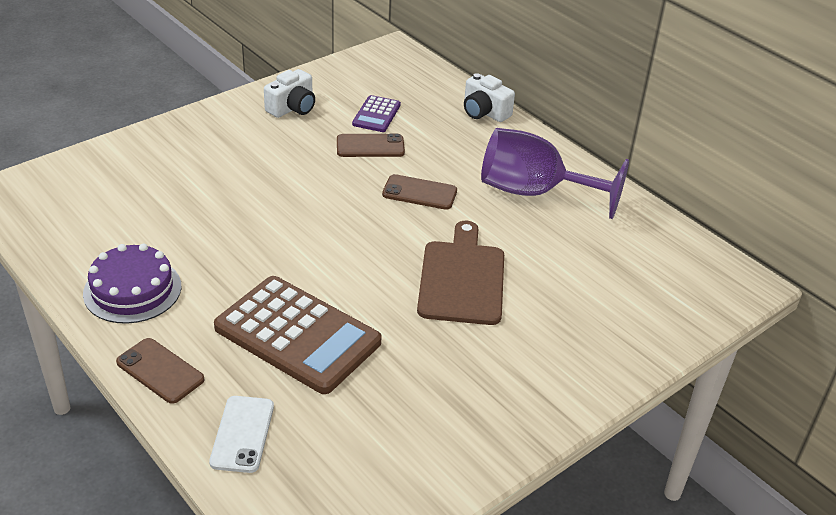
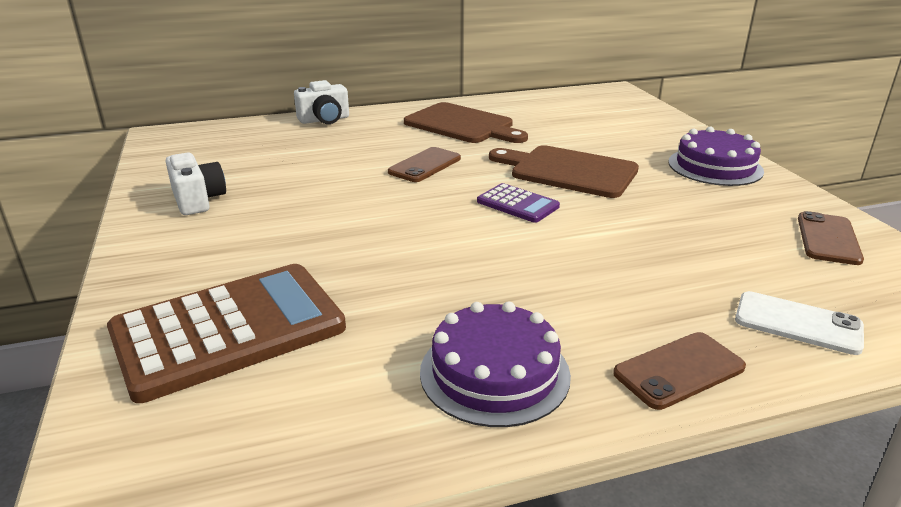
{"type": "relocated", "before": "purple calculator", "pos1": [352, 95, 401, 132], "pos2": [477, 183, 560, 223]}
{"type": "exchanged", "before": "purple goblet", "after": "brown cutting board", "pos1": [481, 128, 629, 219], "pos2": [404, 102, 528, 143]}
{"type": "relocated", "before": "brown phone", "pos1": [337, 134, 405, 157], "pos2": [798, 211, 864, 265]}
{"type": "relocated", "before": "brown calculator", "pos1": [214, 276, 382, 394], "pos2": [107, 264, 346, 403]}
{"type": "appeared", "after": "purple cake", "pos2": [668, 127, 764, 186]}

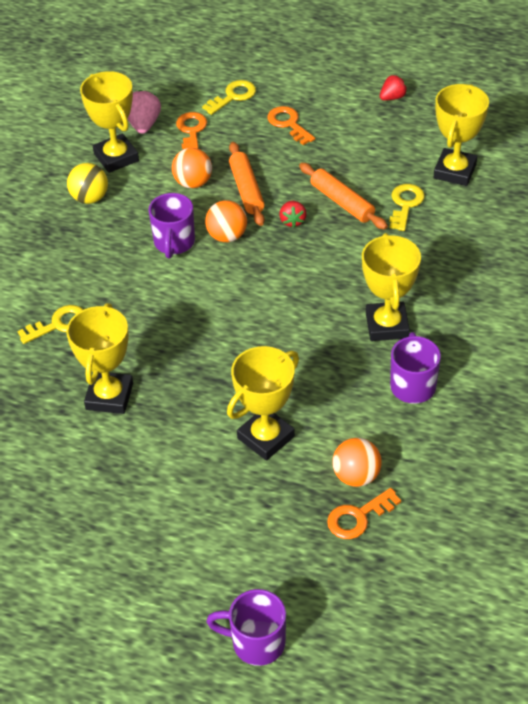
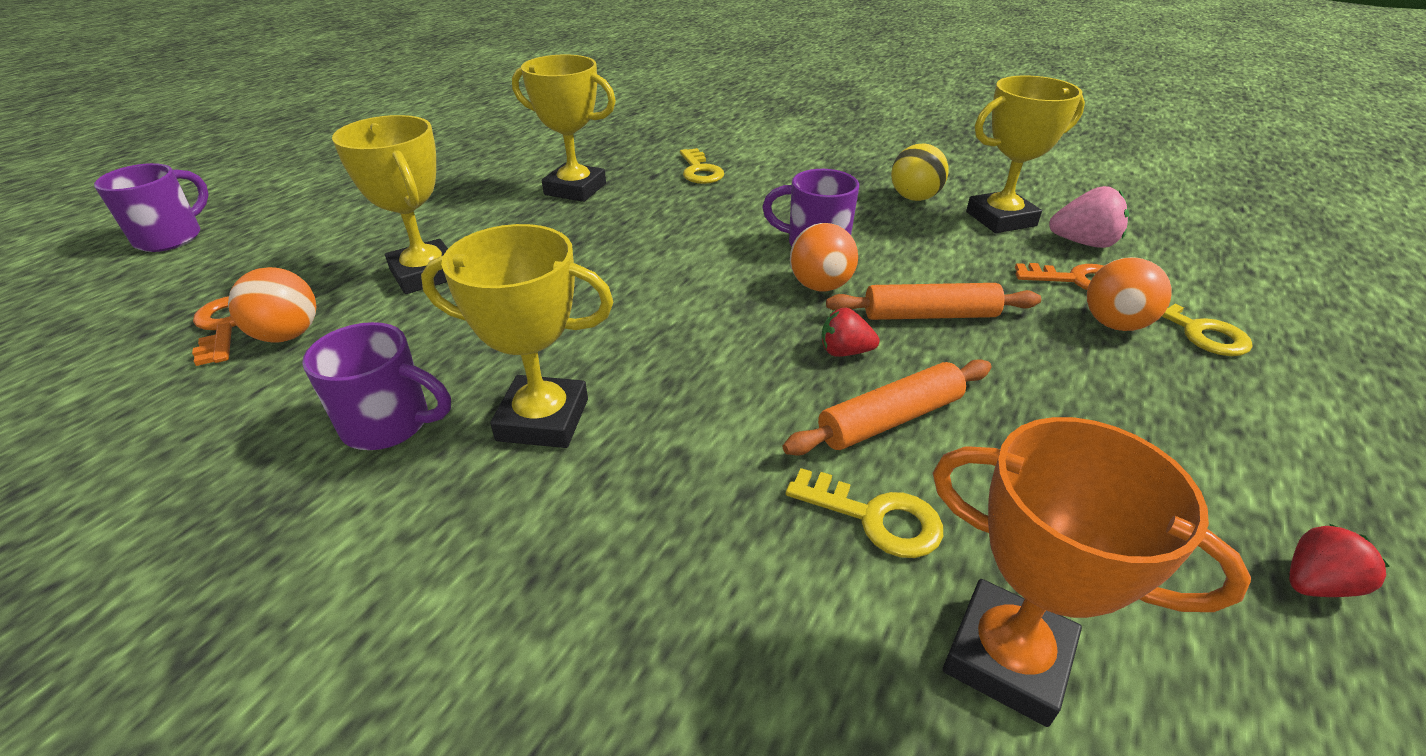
{"type": "spun", "before": "red strawberry", "pos1": [380, 75, 407, 101], "pos2": [1289, 524, 1390, 597], "turn": -90}
{"type": "colour", "before": "yellow trophy", "after": "orange trophy", "pos1": [434, 84, 489, 186], "pos2": [933, 417, 1251, 727]}
{"type": "missing", "before": "orange key", "pos1": [267, 106, 315, 145]}
{"type": "relocated", "before": "orange ball", "pos1": [172, 148, 212, 188], "pos2": [1087, 257, 1171, 331]}

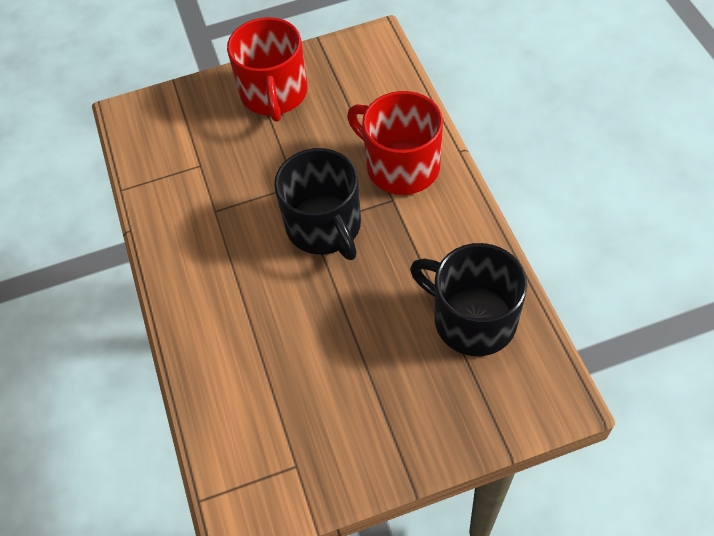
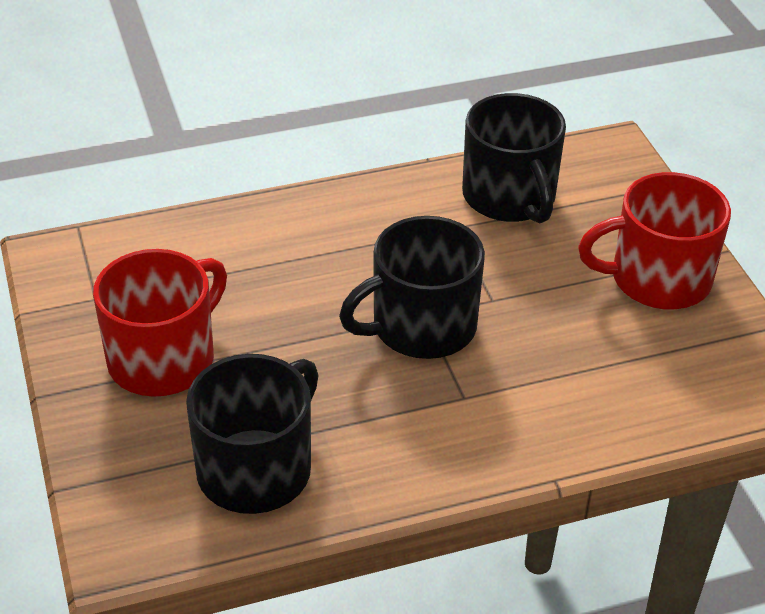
{"type": "relocated", "before": "red mug", "pos1": [347, 91, 443, 195], "pos2": [93, 249, 227, 397]}
{"type": "appeared", "after": "black mug", "pos2": [462, 93, 566, 224]}

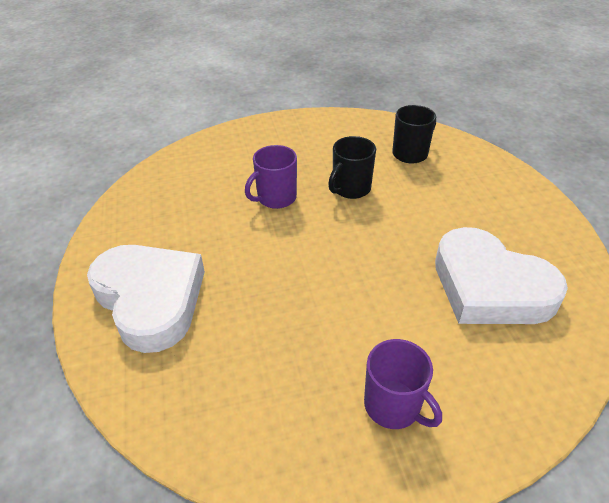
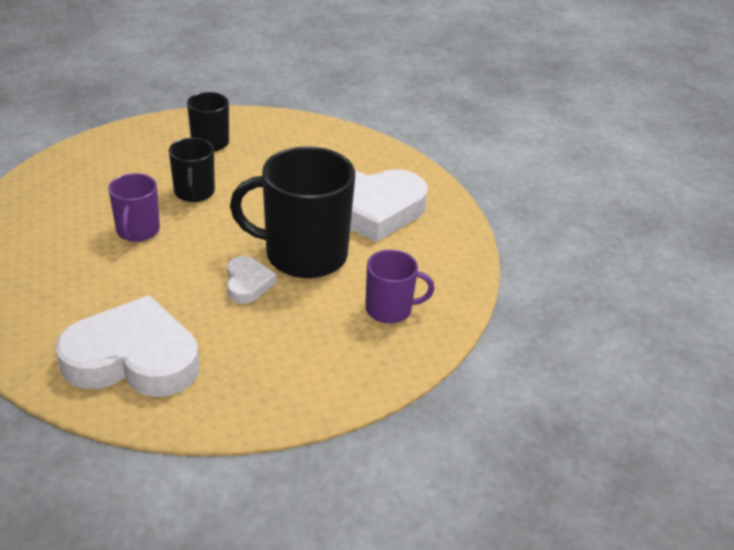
{"type": "appeared", "after": "black mug", "pos2": [230, 146, 355, 278]}
{"type": "appeared", "after": "white heart", "pos2": [227, 256, 276, 304]}

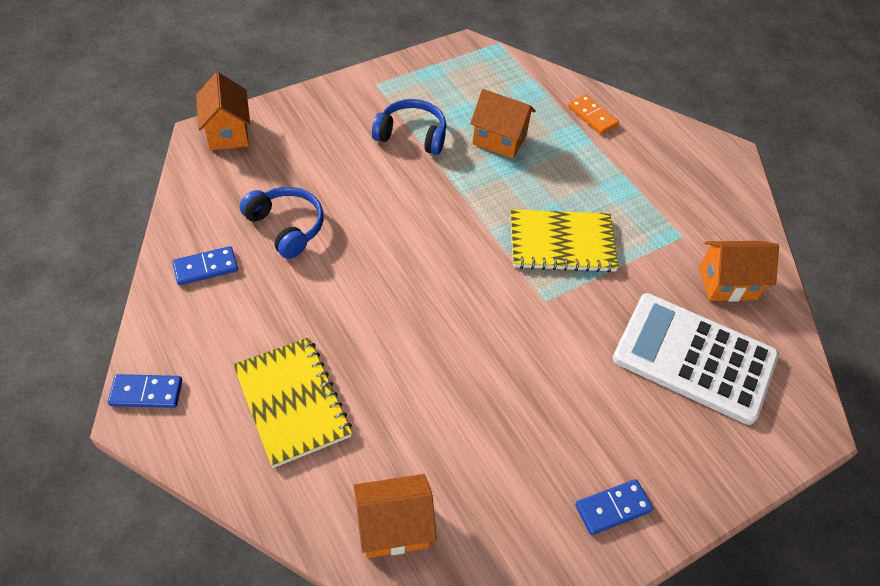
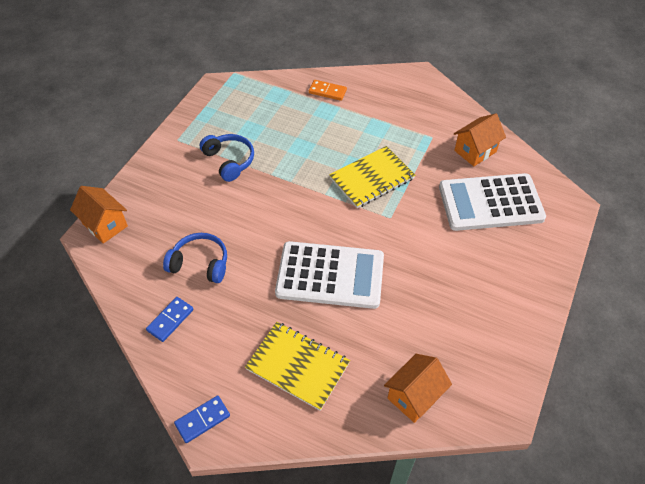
{"type": "missing", "before": "orange house", "pos1": [470, 89, 536, 159]}
{"type": "spun", "before": "blue headphones", "pos1": [372, 99, 446, 155], "pos2": [200, 134, 254, 182], "turn": 75}
{"type": "missing", "before": "blue domino", "pos1": [575, 479, 653, 535]}
{"type": "appeared", "after": "white calculator", "pos2": [275, 241, 384, 309]}

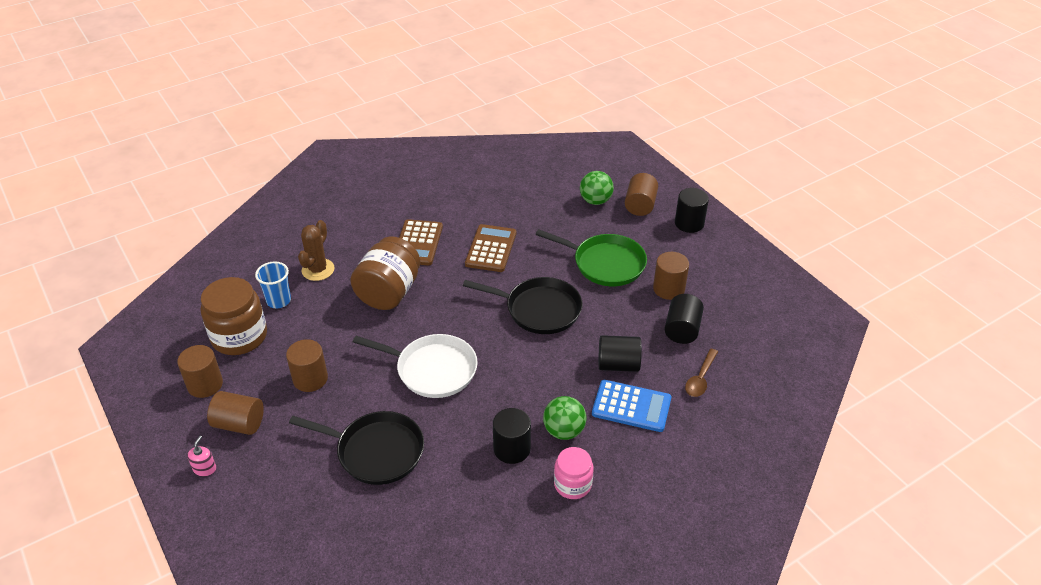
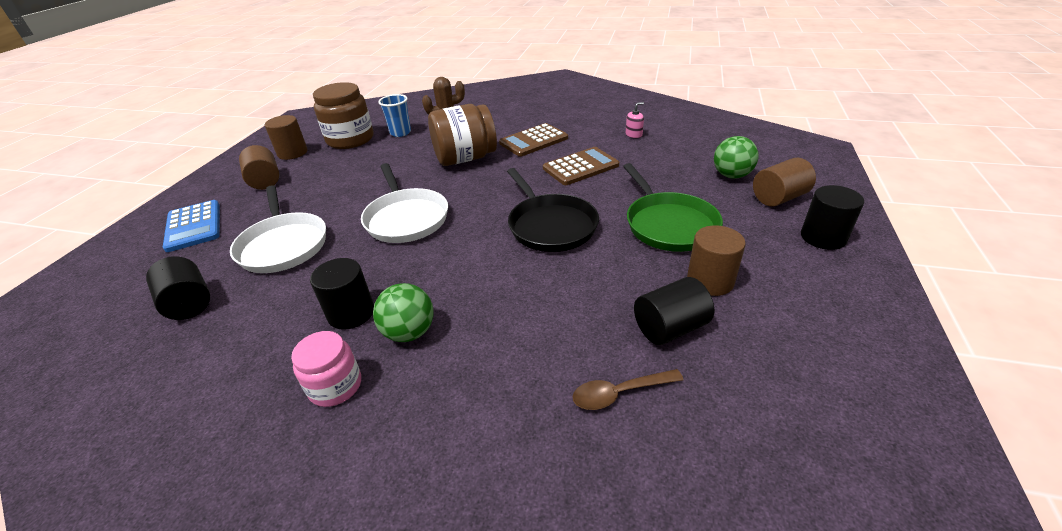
{"type": "relocated", "before": "black cylinder", "pos1": [598, 335, 642, 372], "pos2": [146, 256, 210, 320]}
{"type": "missing", "before": "brown cylinder", "pos1": [286, 339, 328, 392]}
{"type": "relocated", "before": "blue calculator", "pos1": [592, 380, 671, 432], "pos2": [163, 200, 219, 252]}
{"type": "colour", "before": "black pan", "after": "white pan", "pos1": [289, 411, 424, 485], "pos2": [230, 185, 326, 273]}
{"type": "relocated", "before": "pink soap dispenser", "pos1": [187, 436, 216, 476], "pos2": [626, 102, 644, 138]}

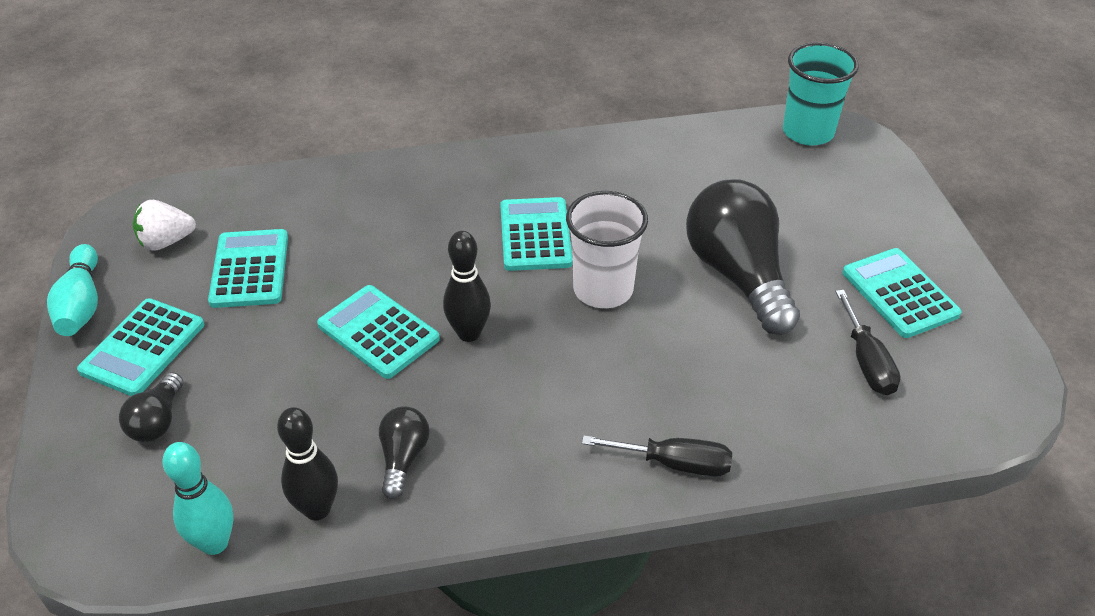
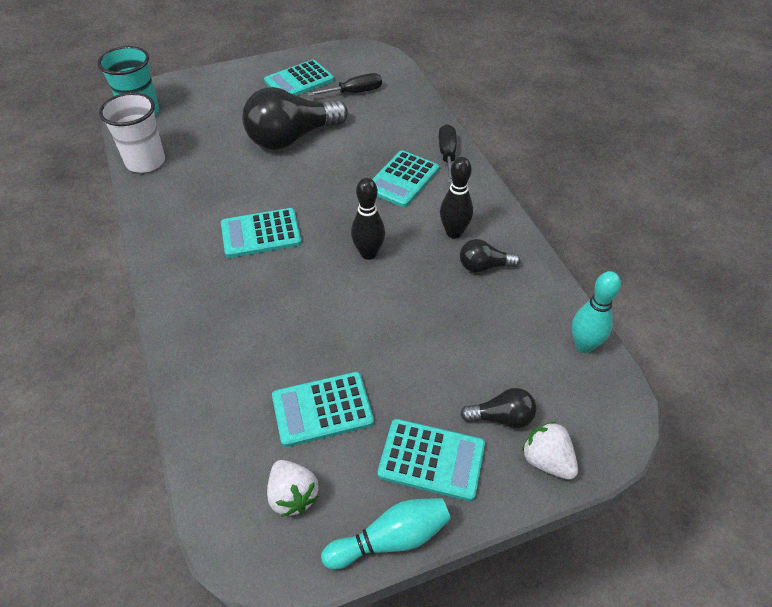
{"type": "relocated", "before": "white cup", "pos1": [566, 191, 648, 308], "pos2": [99, 92, 165, 173]}
{"type": "relocated", "before": "turquoise calculator", "pos1": [317, 285, 440, 379], "pos2": [372, 150, 439, 207]}
{"type": "relocated", "before": "black bowling pin", "pos1": [277, 407, 338, 520], "pos2": [440, 157, 473, 239]}
{"type": "appeared", "after": "white strawberry", "pos2": [522, 422, 578, 480]}

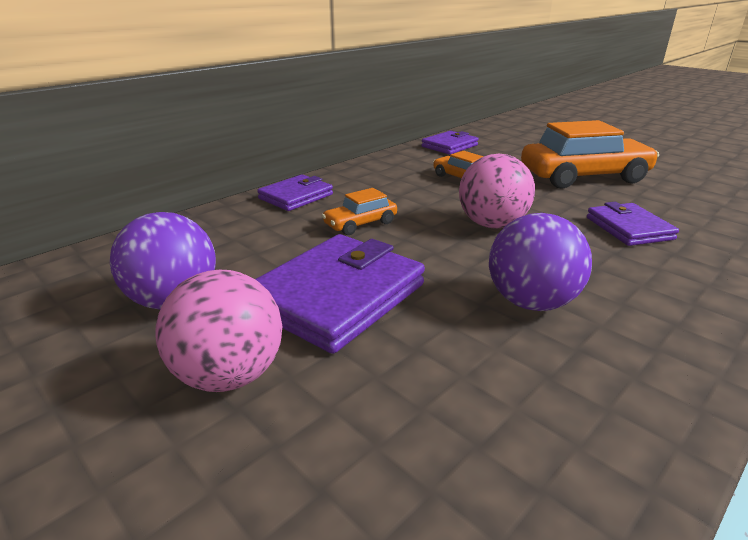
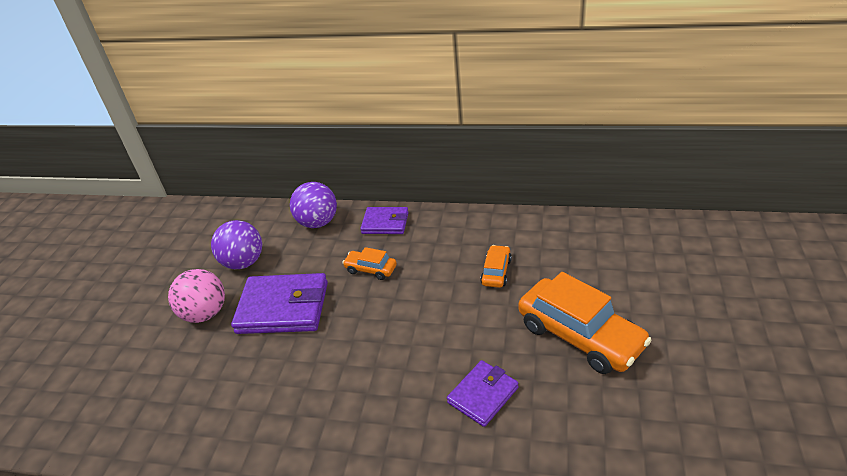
{"type": "missing", "before": "purple wallet", "pos1": [422, 131, 479, 155]}
{"type": "missing", "before": "pink ball", "pos1": [459, 154, 535, 229]}
{"type": "relocated", "before": "purple ball", "pos1": [489, 213, 592, 311], "pos2": [290, 182, 337, 228]}

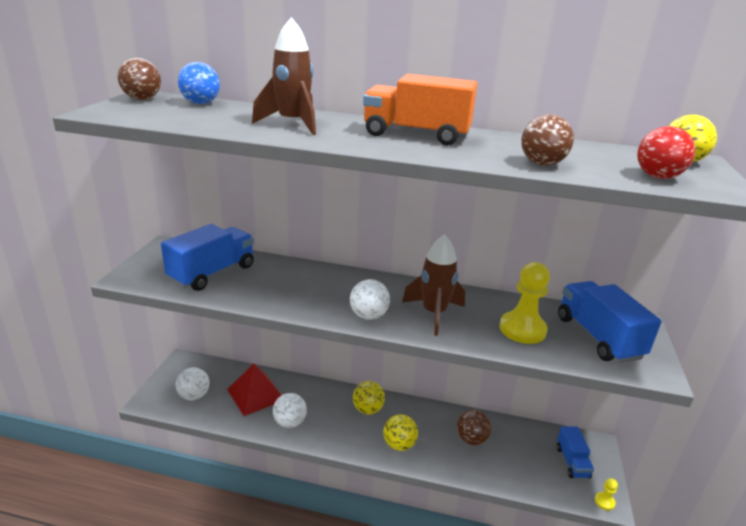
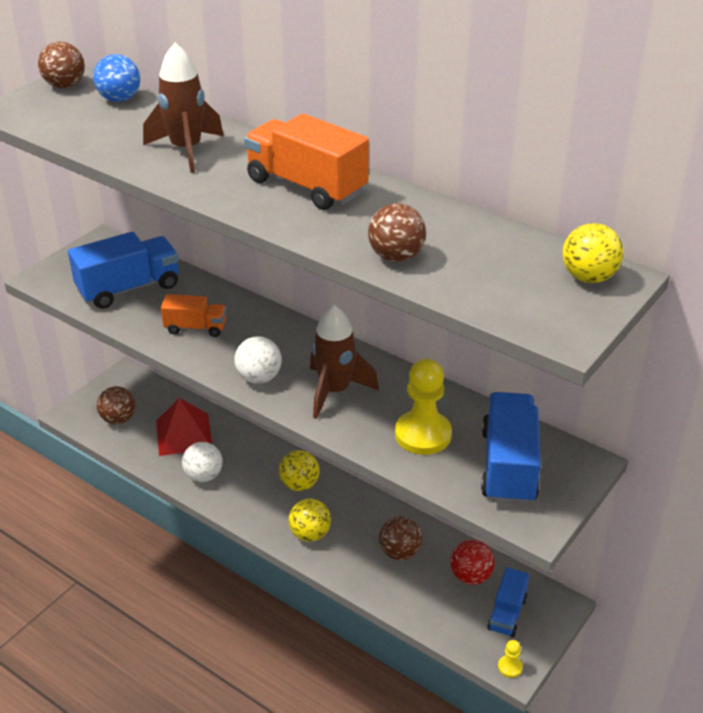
{"type": "relocated", "before": "red ball", "pos1": [637, 126, 695, 179], "pos2": [450, 540, 495, 585]}
{"type": "colour", "before": "white ball", "after": "brown ball", "pos1": [176, 367, 209, 400], "pos2": [97, 386, 136, 424]}
{"type": "appeared", "after": "orange truck", "pos2": [161, 294, 226, 337]}

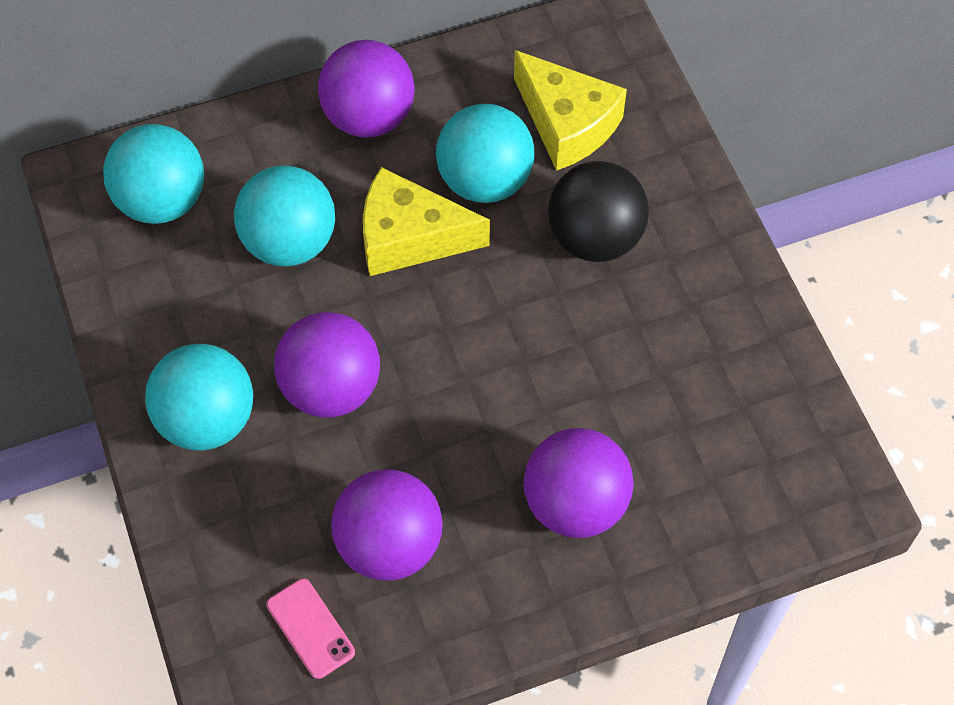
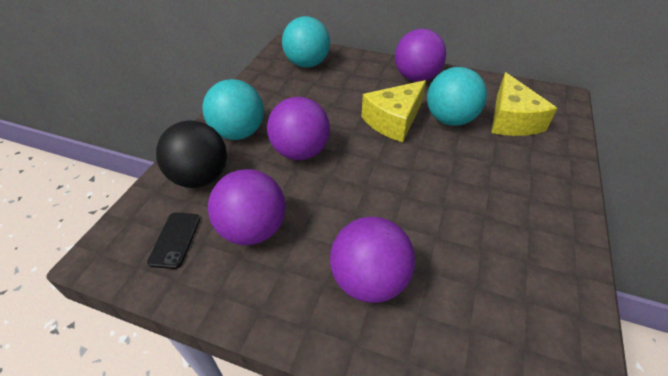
{"type": "relocated", "before": "black ball", "pos1": [548, 161, 649, 262], "pos2": [156, 120, 227, 188]}
{"type": "missing", "before": "turquoise ball", "pos1": [234, 165, 335, 266]}
{"type": "spun", "before": "yellow cheese", "pos1": [363, 167, 490, 276], "pos2": [361, 80, 426, 142], "turn": -90}
{"type": "colour", "before": "pink phone", "after": "black phone", "pos1": [267, 578, 355, 679], "pos2": [147, 212, 200, 269]}

